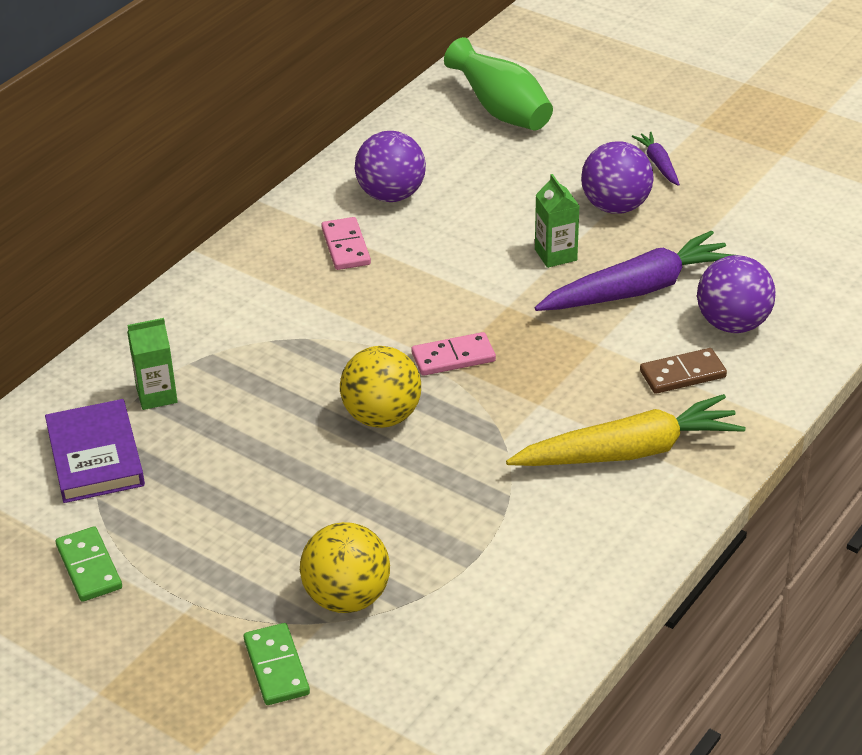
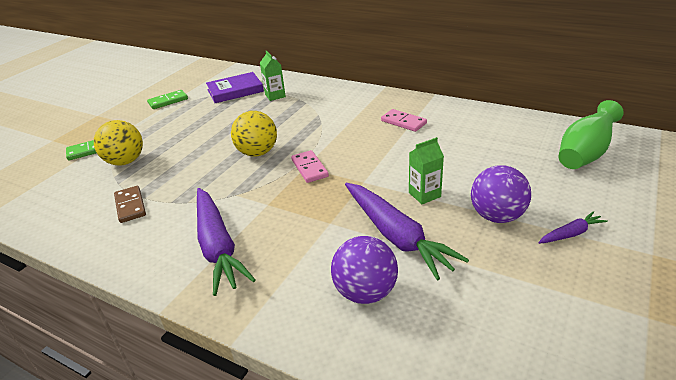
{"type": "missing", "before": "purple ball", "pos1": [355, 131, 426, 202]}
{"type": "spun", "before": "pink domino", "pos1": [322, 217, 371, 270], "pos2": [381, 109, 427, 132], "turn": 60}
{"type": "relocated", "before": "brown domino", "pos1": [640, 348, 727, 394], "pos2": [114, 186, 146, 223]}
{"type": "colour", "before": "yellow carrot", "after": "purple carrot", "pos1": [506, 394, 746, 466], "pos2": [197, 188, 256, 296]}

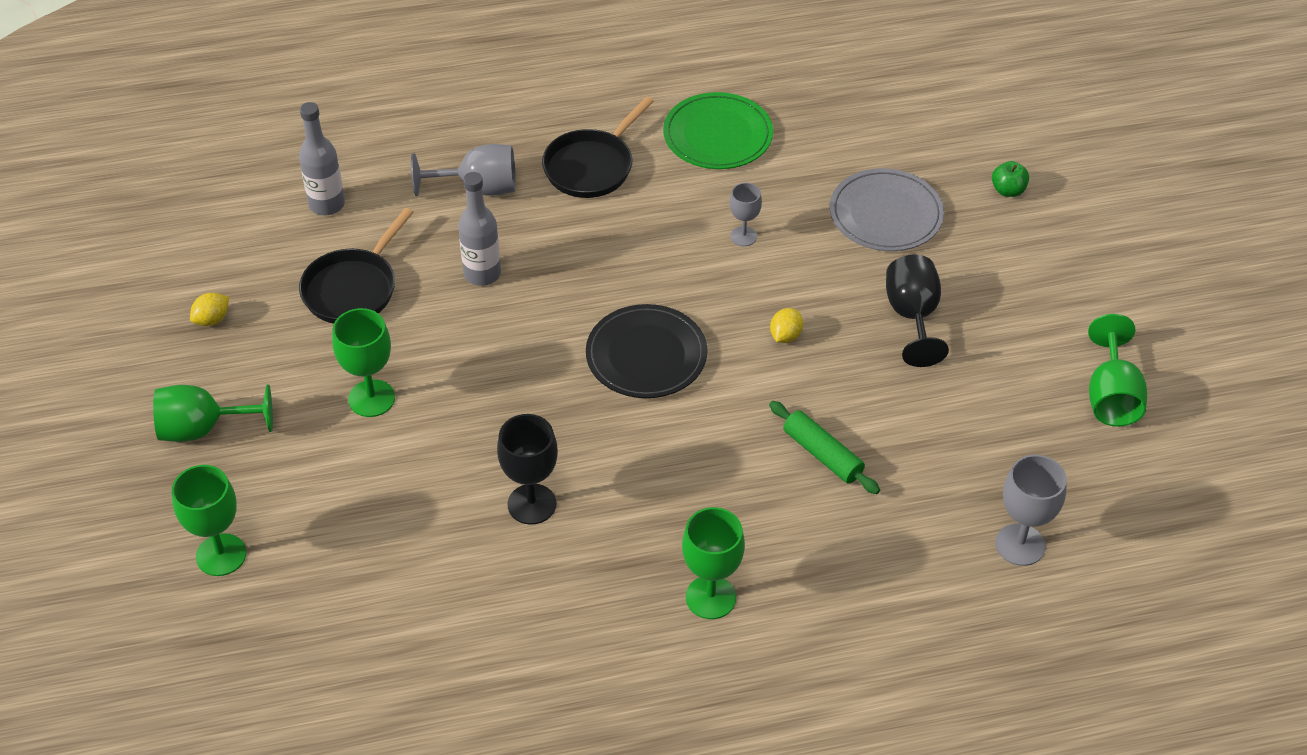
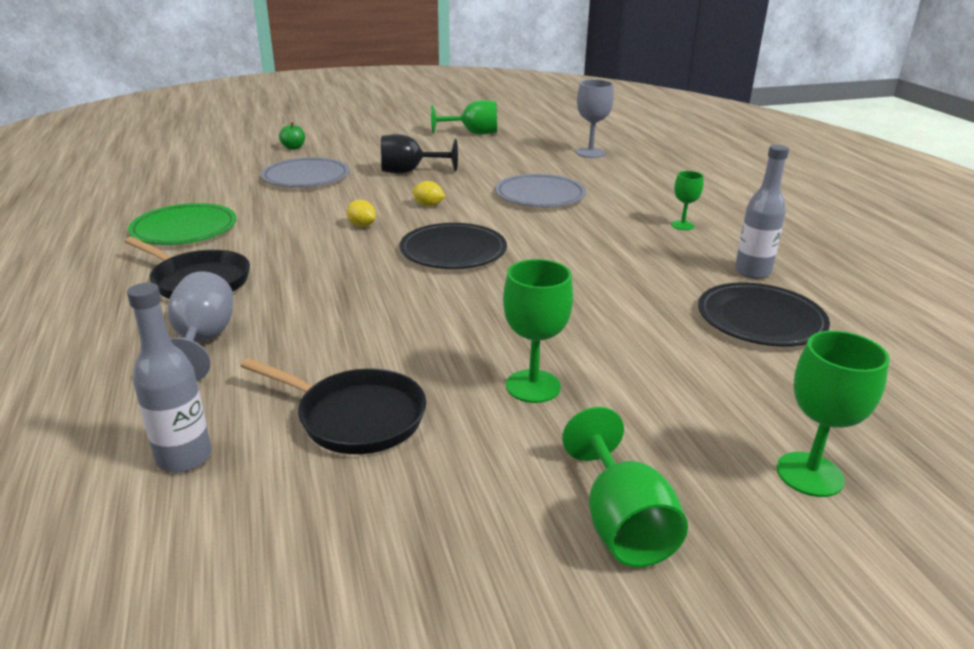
{"type": "relocated", "before": "grey bottle", "pos1": [458, 172, 501, 286], "pos2": [735, 145, 789, 279]}
{"type": "missing", "before": "grey goblet", "pos1": [730, 183, 762, 246]}
{"type": "relocated", "before": "yellow lemon", "pos1": [190, 293, 229, 326], "pos2": [347, 200, 376, 227]}
{"type": "exchanged", "before": "green rolling pin", "after": "grey plate", "pos1": [769, 401, 880, 494], "pos2": [495, 174, 586, 207]}
{"type": "missing", "before": "black goblet", "pos1": [497, 414, 558, 525]}
{"type": "size", "before": "green goblet", "pos1": [682, 507, 745, 619], "pos2": [671, 171, 704, 230], "scale": 0.61}
{"type": "appeared", "after": "black plate", "pos2": [698, 282, 830, 347]}

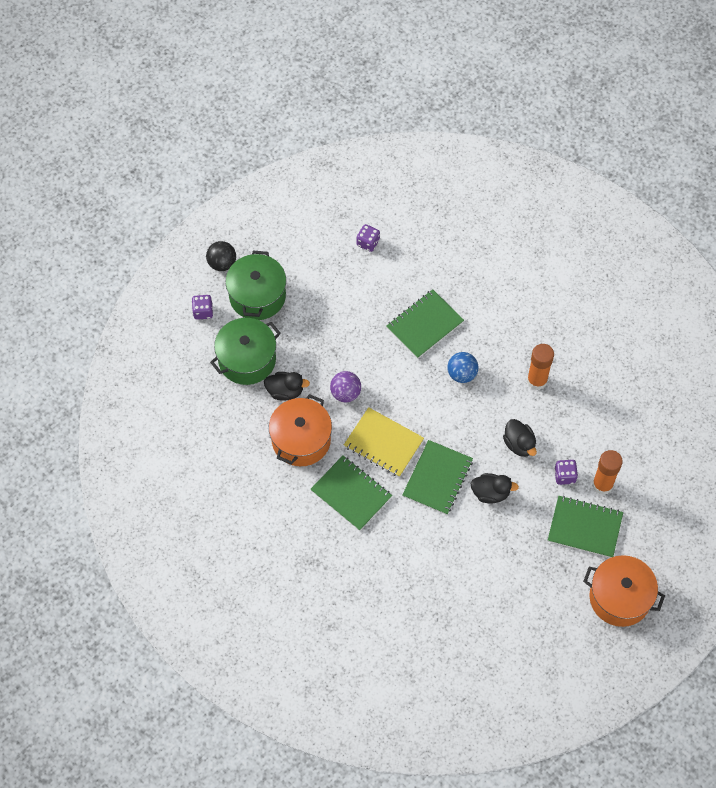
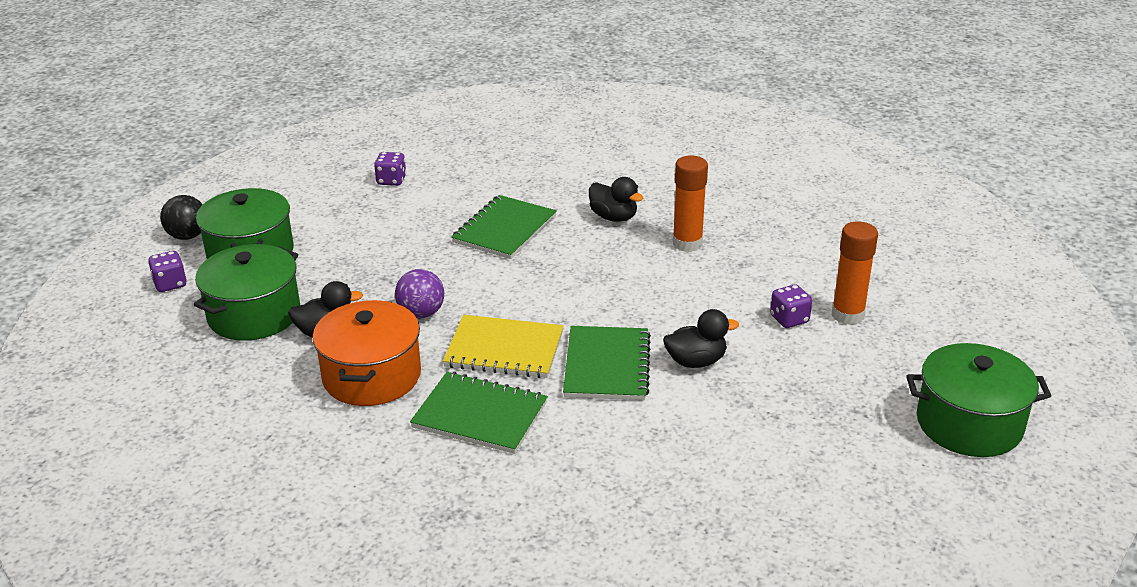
{"type": "missing", "before": "blue ball", "pos1": [447, 352, 478, 383]}
{"type": "relocated", "before": "black duck", "pos1": [503, 419, 537, 457], "pos2": [589, 177, 643, 222]}
{"type": "missing", "before": "green notebook", "pos1": [548, 496, 623, 558]}
{"type": "colour", "before": "orange pot", "after": "green pot", "pos1": [583, 555, 665, 627], "pos2": [906, 343, 1051, 457]}

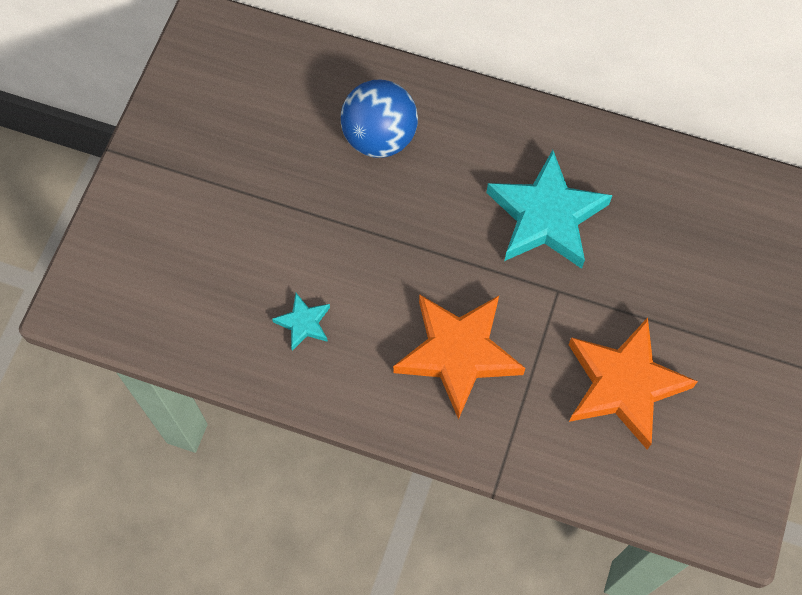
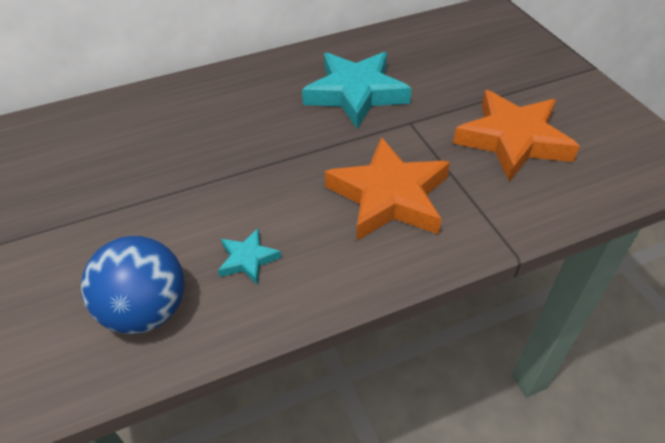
{"type": "relocated", "before": "blue ball", "pos1": [341, 80, 418, 158], "pos2": [81, 236, 185, 334]}

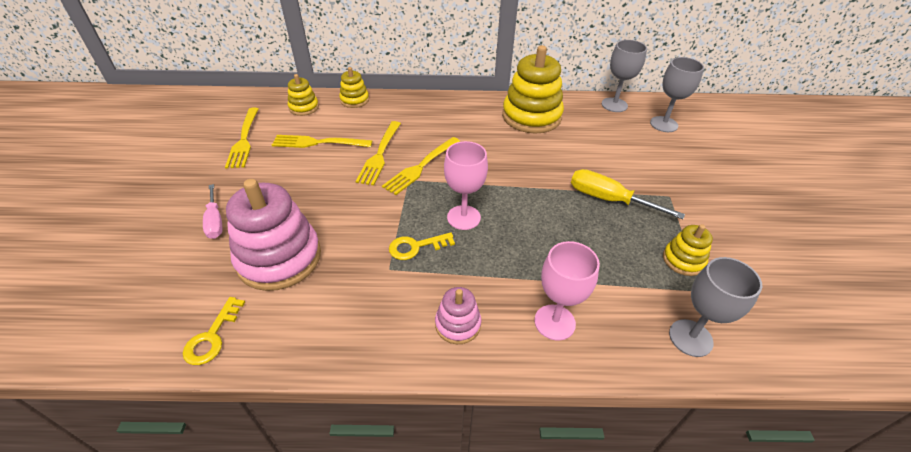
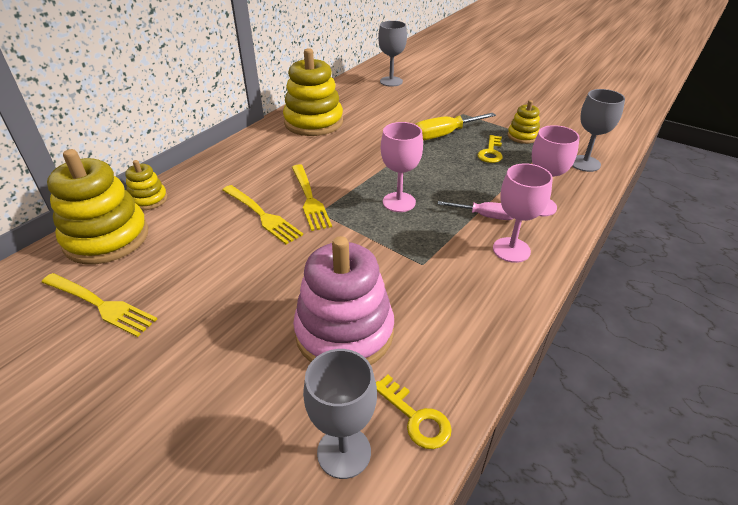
{"type": "relocated", "before": "grey goblet", "pos1": [602, 40, 647, 112], "pos2": [303, 349, 377, 479]}
{"type": "size", "before": "yellow stacking toy", "pos1": [288, 74, 319, 116], "pos2": [47, 149, 148, 264], "scale": 2.0}
{"type": "missing", "before": "yellow fork", "pos1": [272, 135, 372, 148]}
{"type": "relocated", "before": "pink screwdriver", "pos1": [203, 184, 222, 239], "pos2": [438, 201, 514, 220]}
{"type": "relocated", "before": "yellow key", "pos1": [389, 232, 455, 260], "pos2": [477, 135, 503, 163]}
{"type": "exchanged", "before": "pink stacking toy", "after": "pink goblet", "pos1": [435, 287, 481, 344], "pos2": [493, 163, 553, 263]}

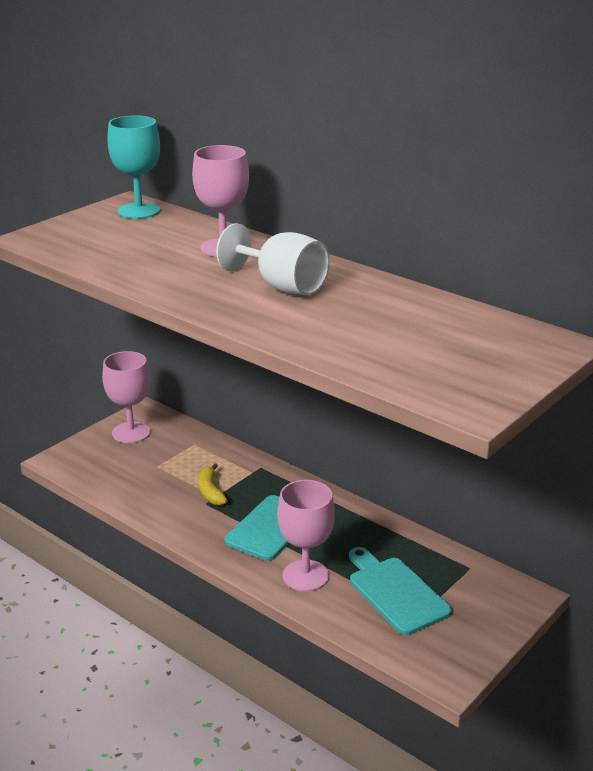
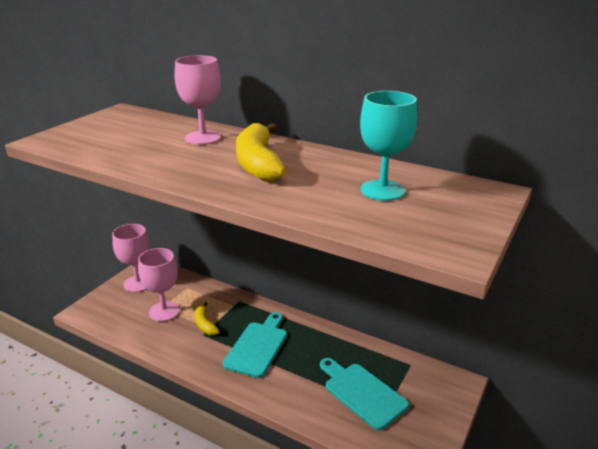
{"type": "relocated", "before": "turquoise goblet", "pos1": [107, 116, 160, 219], "pos2": [360, 91, 418, 201]}
{"type": "exchanged", "before": "white goblet", "after": "yellow banana", "pos1": [216, 223, 330, 295], "pos2": [236, 123, 286, 181]}
{"type": "relocated", "before": "pink goblet", "pos1": [277, 480, 335, 591], "pos2": [138, 248, 180, 322]}

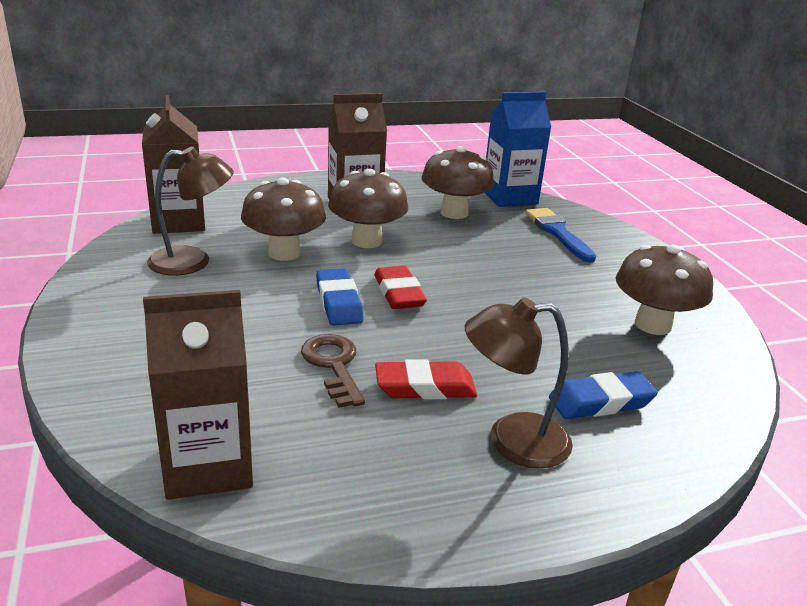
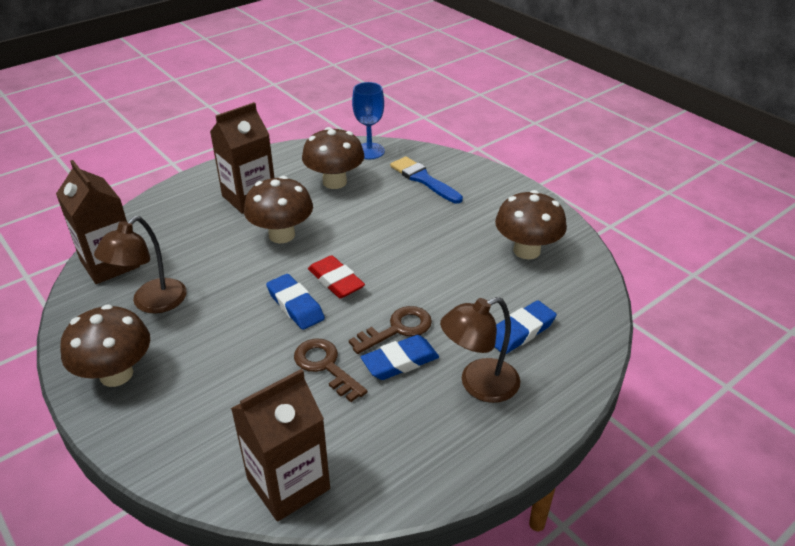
{"type": "exchanged", "before": "blue carton", "after": "blue goblet", "pos1": [484, 92, 551, 207], "pos2": [352, 82, 385, 159]}
{"type": "spun", "before": "brown lamp", "pos1": [147, 147, 234, 276], "pos2": [94, 216, 187, 313], "turn": 150}
{"type": "relocated", "before": "brown mushroom", "pos1": [241, 178, 326, 261], "pos2": [60, 304, 150, 387]}
{"type": "colour", "before": "red eraser", "after": "blue eraser", "pos1": [375, 359, 477, 400], "pos2": [361, 335, 439, 380]}
{"type": "appeared", "after": "brown key", "pos2": [349, 306, 432, 354]}

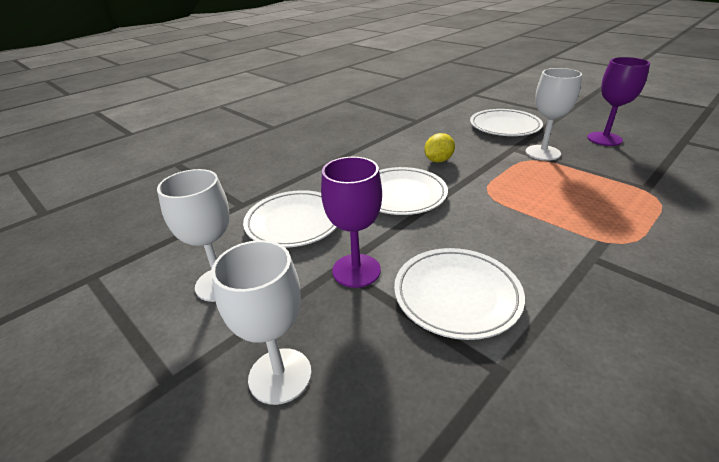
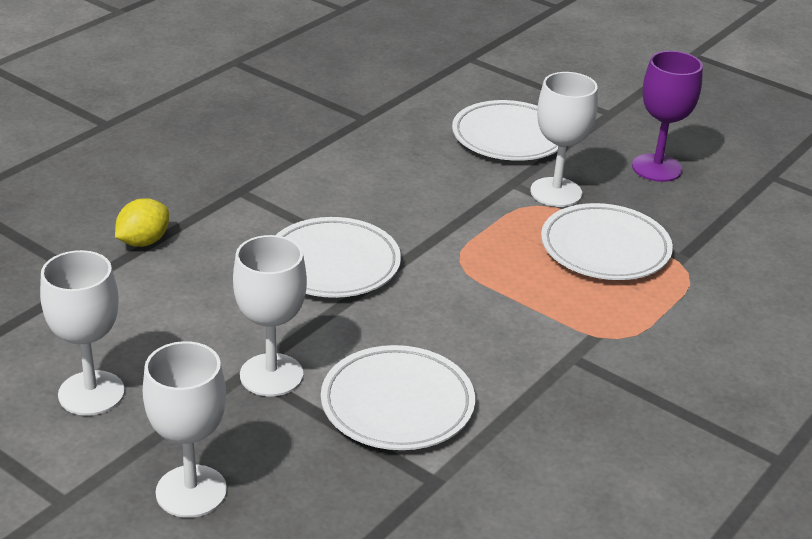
{"type": "relocated", "before": "yellow lemon", "pos1": [424, 133, 455, 162], "pos2": [115, 198, 169, 247]}
{"type": "colour", "before": "purple goblet", "after": "white goblet", "pos1": [321, 157, 382, 288], "pos2": [233, 235, 307, 397]}
{"type": "relocated", "before": "white plate", "pos1": [243, 190, 337, 248], "pos2": [541, 203, 673, 280]}

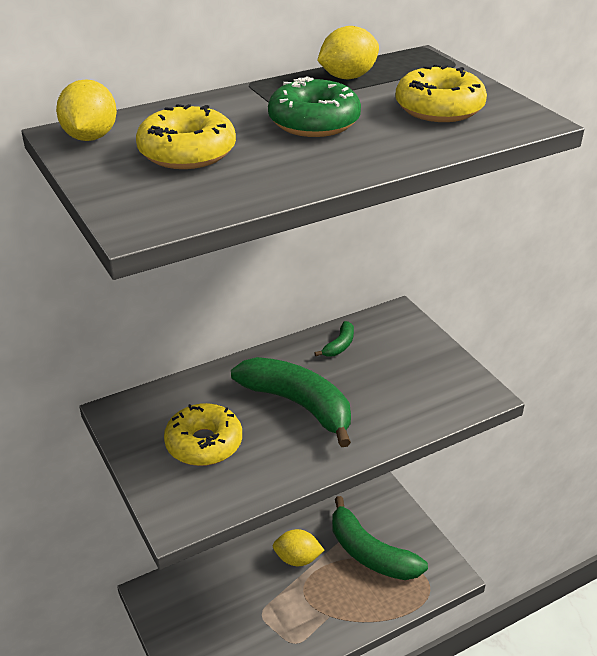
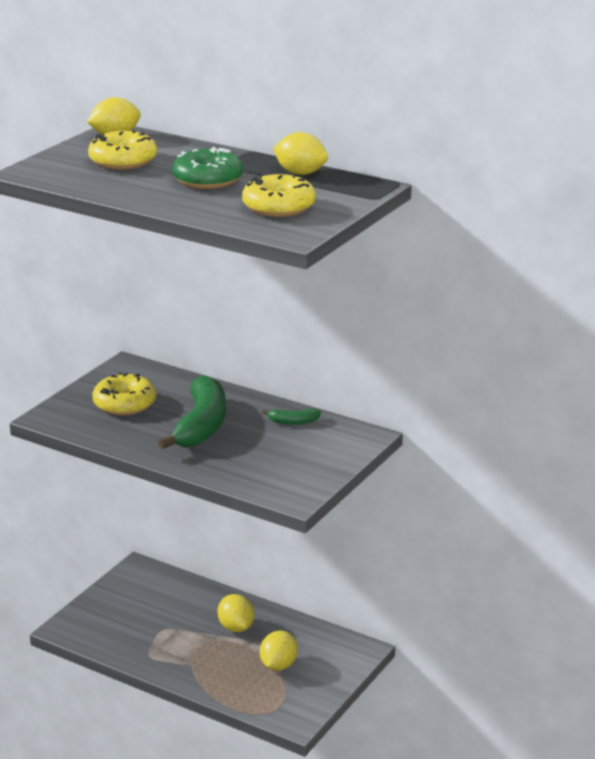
{"type": "exchanged", "before": "green banana", "after": "yellow lemon", "pos1": [332, 496, 428, 580], "pos2": [260, 631, 298, 671]}

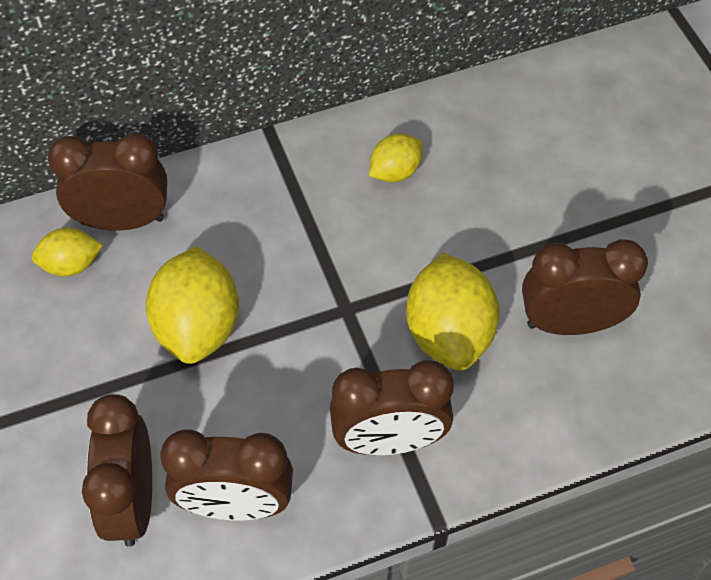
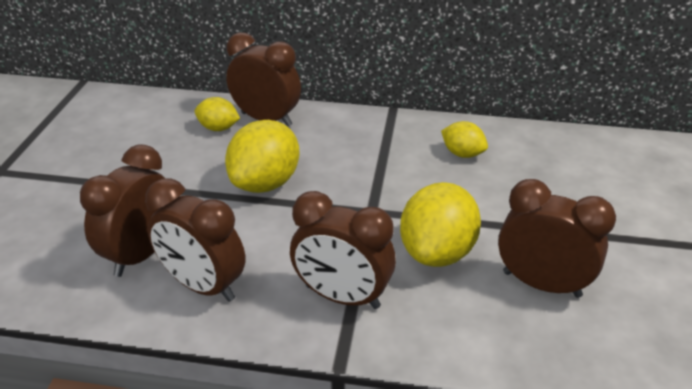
{"type": "spun", "before": "yellow lemon", "pos1": [369, 134, 422, 183], "pos2": [441, 121, 488, 158], "turn": 45}

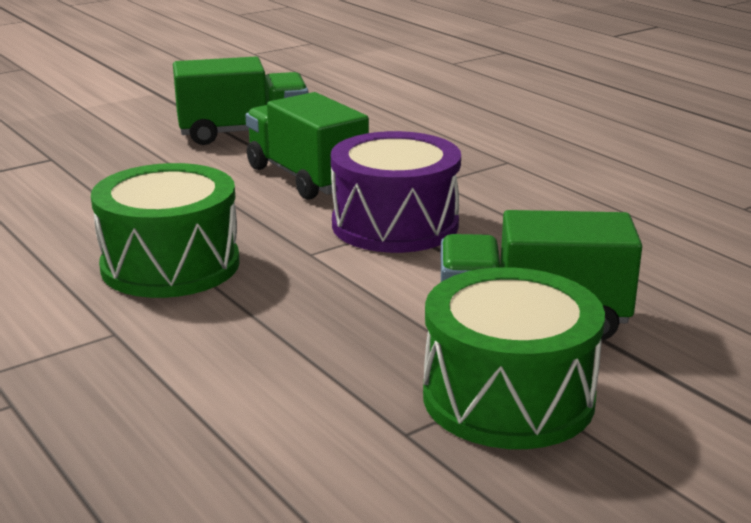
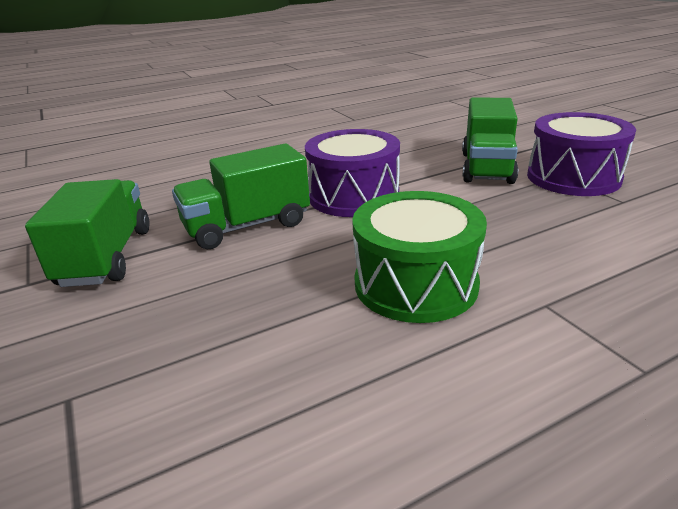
{"type": "colour", "before": "green drum", "after": "purple drum", "pos1": [423, 267, 605, 449], "pos2": [527, 112, 636, 196]}

